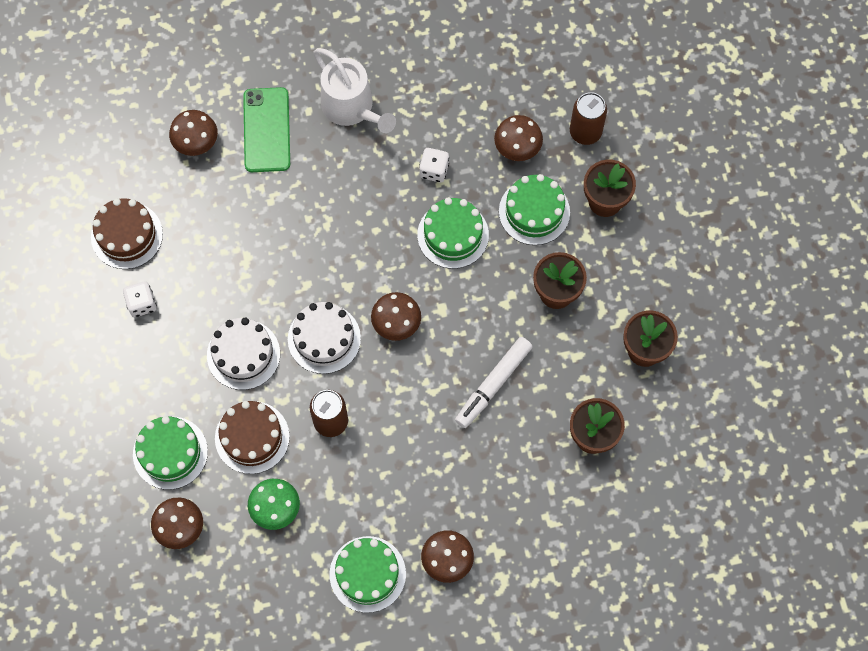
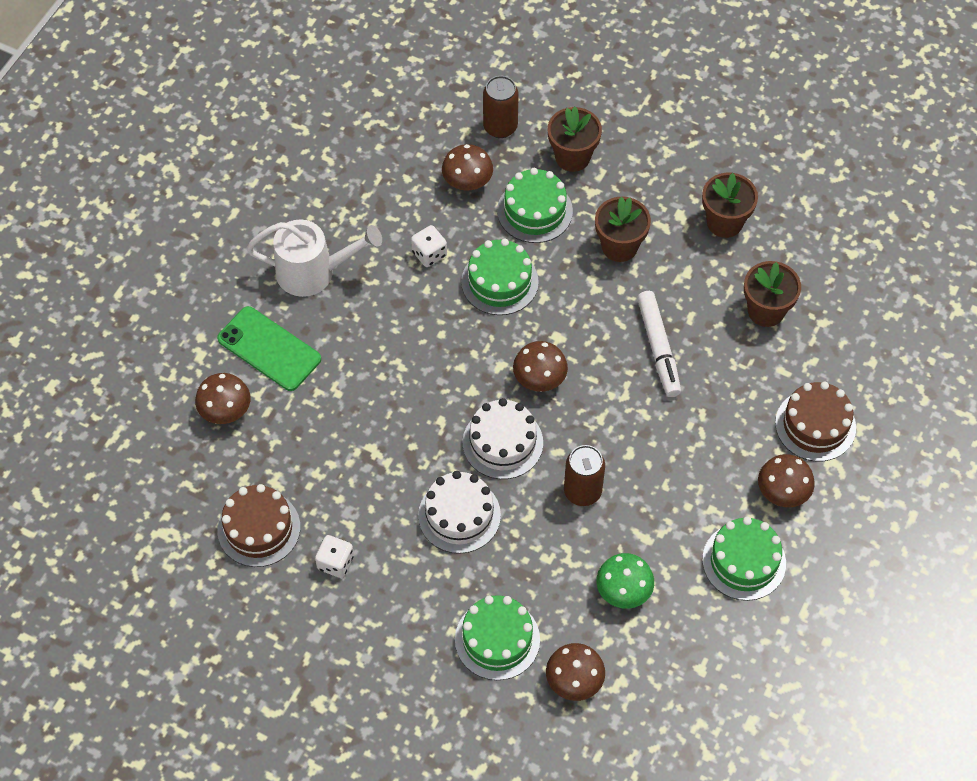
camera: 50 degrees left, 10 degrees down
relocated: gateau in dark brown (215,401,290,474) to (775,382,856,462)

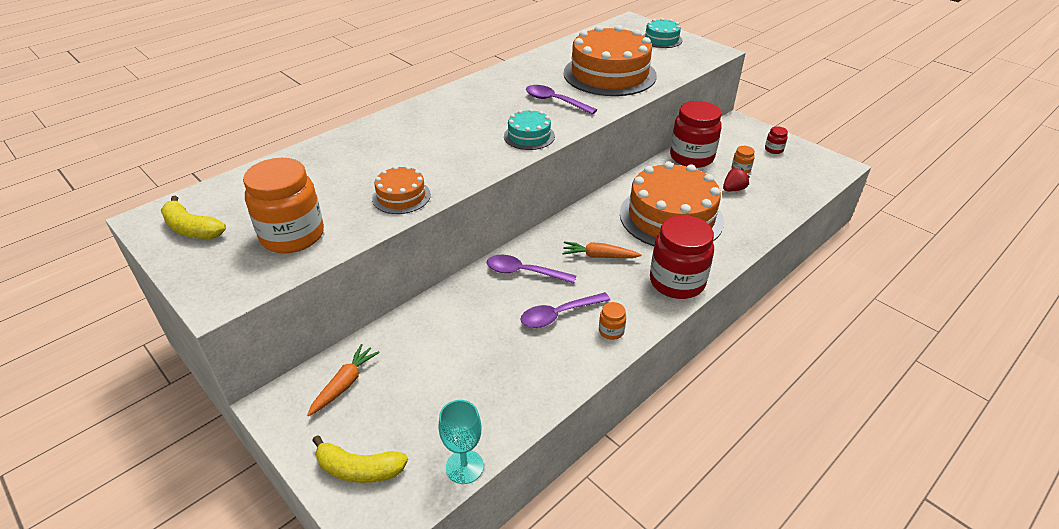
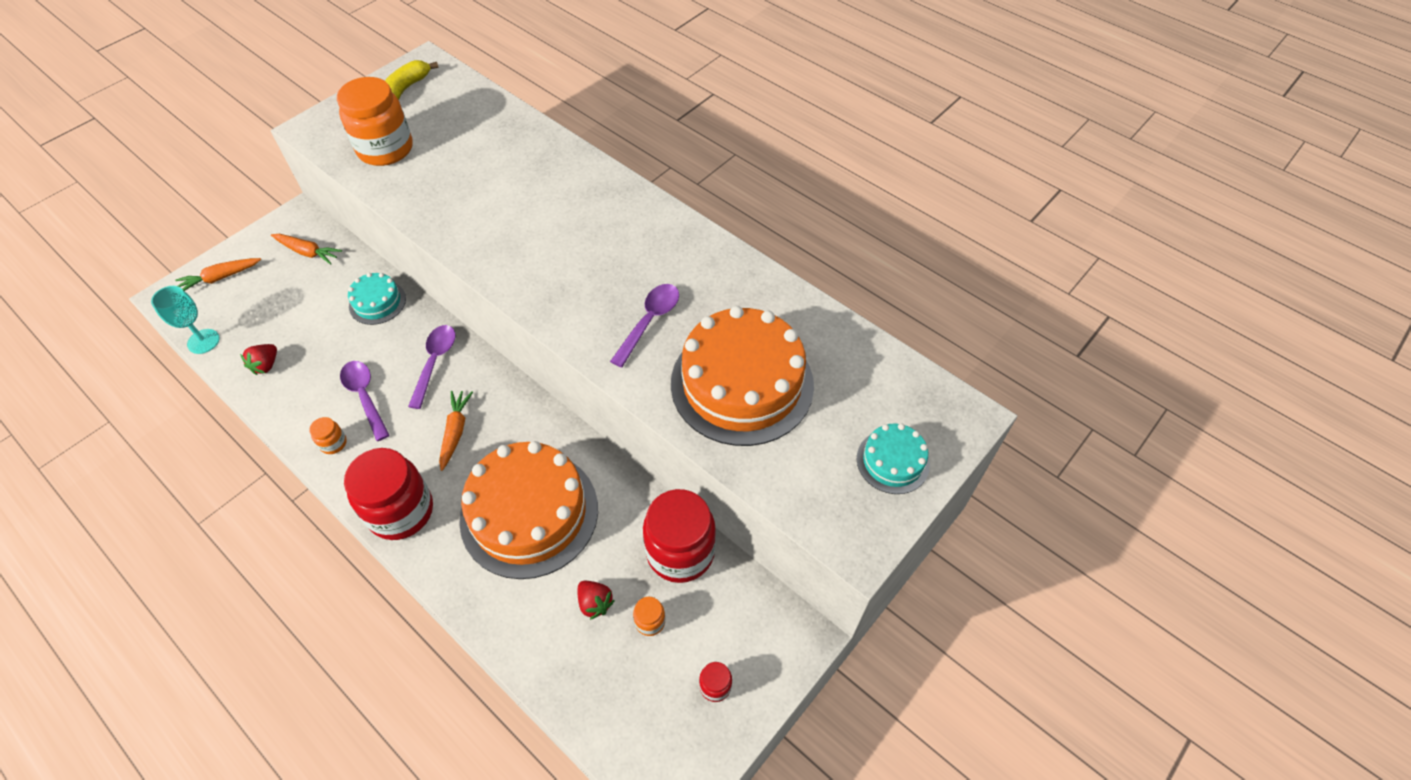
camera: 85 degrees right, 15 degrees up
missing: gateau in bright orange (372,166,431,214)
appeared: berry in scarlet (240,344,277,375)
relocated: gateau in turquoise (504,109,555,150) to (348,273,406,325)
exchanged: banana in yellow (312,435,408,483) to root vegetable in bright orange (175,258,261,291)

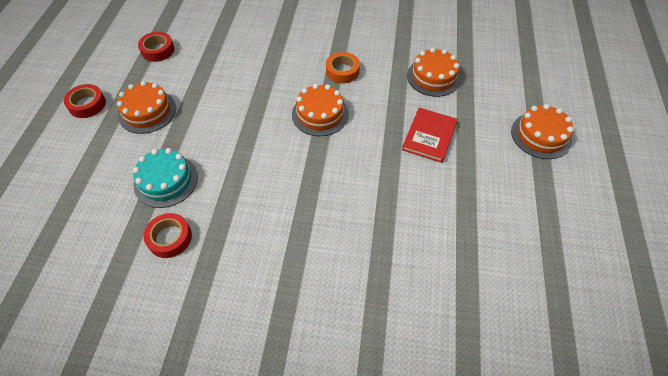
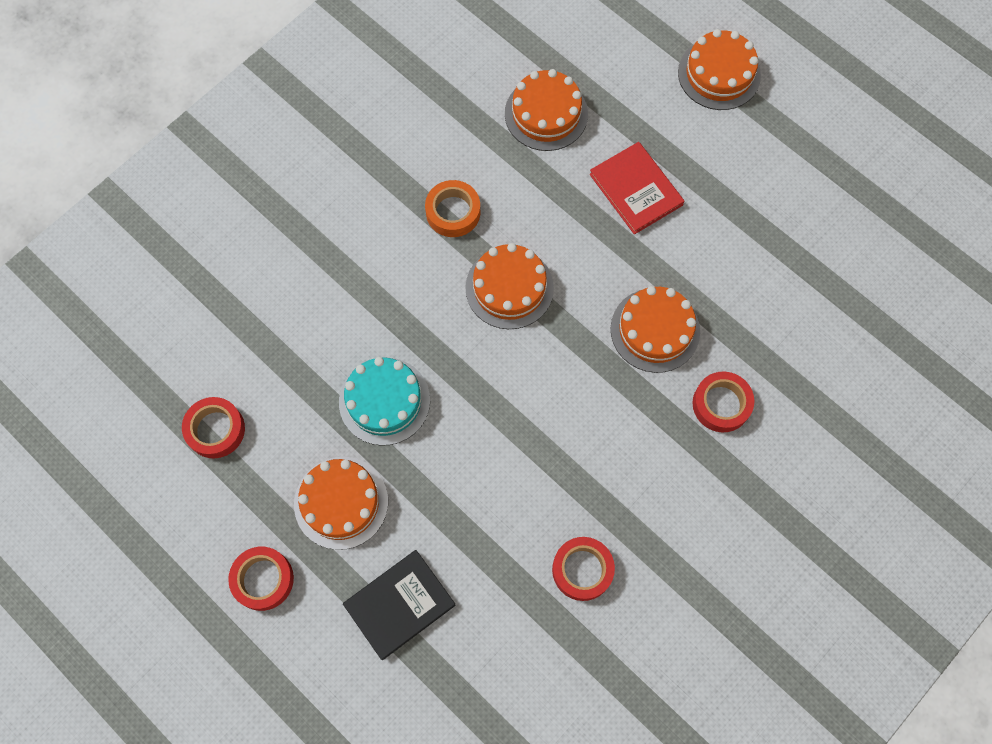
camera: 55 degrees left, 15 degrees up
appeared: book in ebony (343,550,456,660); gateau in bright orange (611,286,700,373); roll of tape in scarlet (693,372,754,432)
relocated: gateau in turquoise (133,148,198,208) to (339,357,430,446)

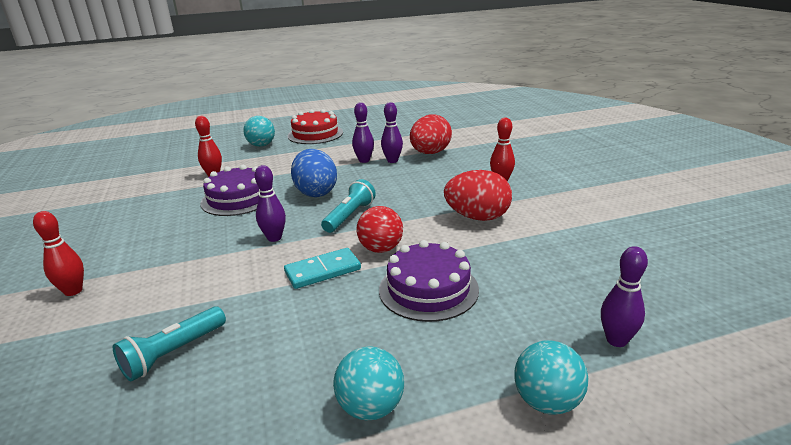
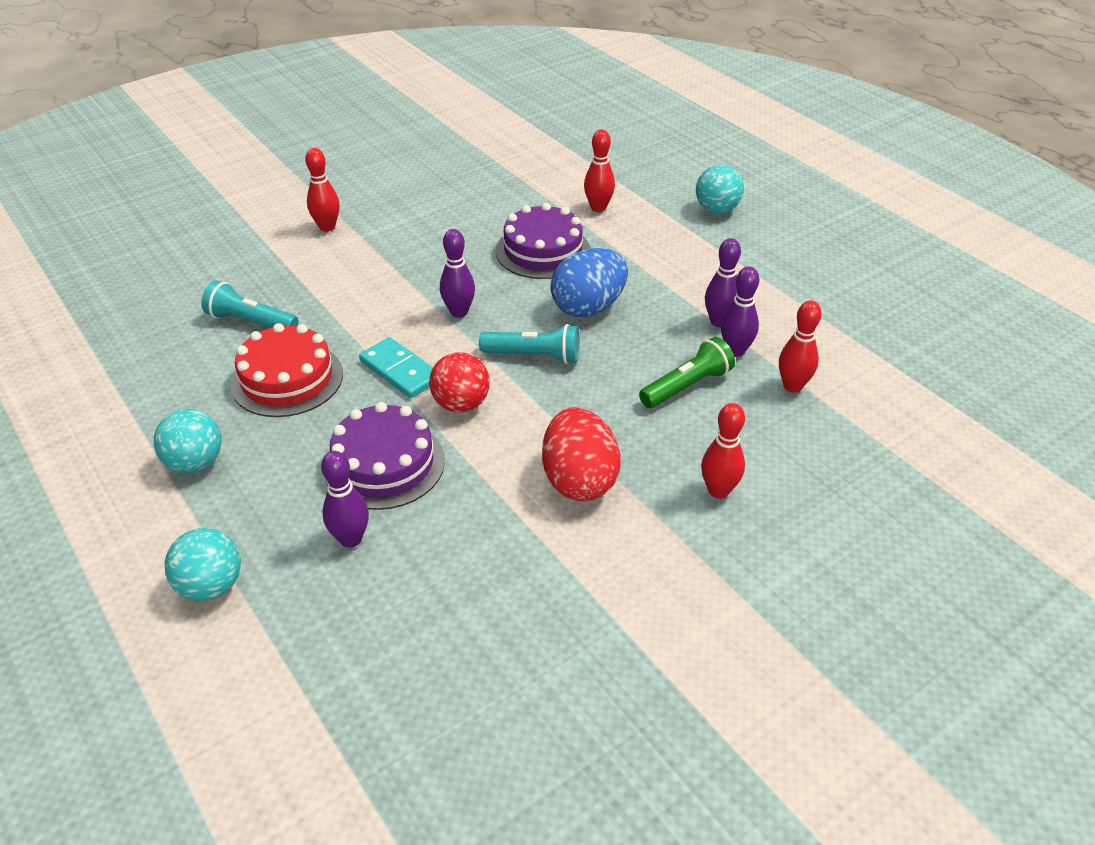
camera: 70 degrees right, 15 degrees up
appeared: pocket torch in green (639,337,735,408)
relocated: gateau in scarlet (288,109,343,144) to (230,323,343,417); bowling pin in violet (601,246,648,347) to (321,451,369,548)
exchanged: egg in scarlet (410,114,452,154) to bowling pin in scarlet (779,300,822,393)

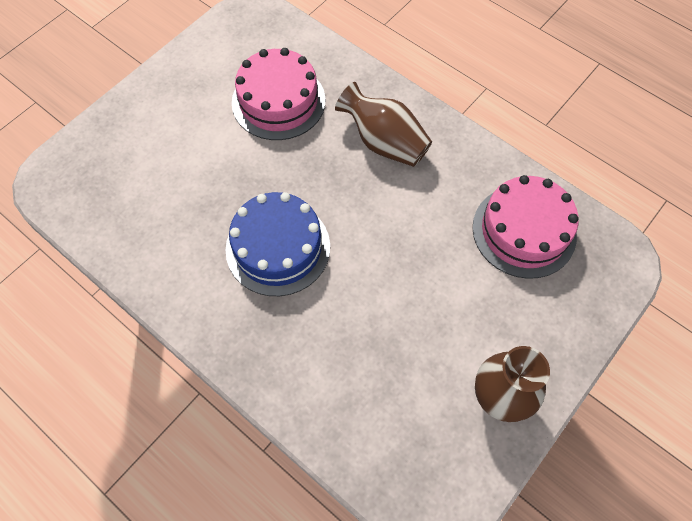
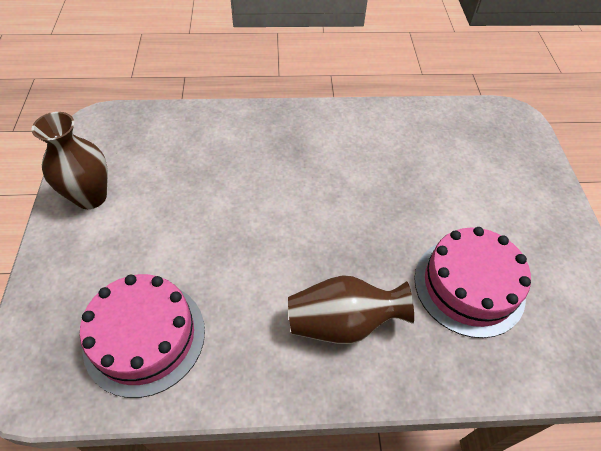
camera: 135 degrees right, 10 degrees down
missing: gateau in cobalt (225,192,330,296)

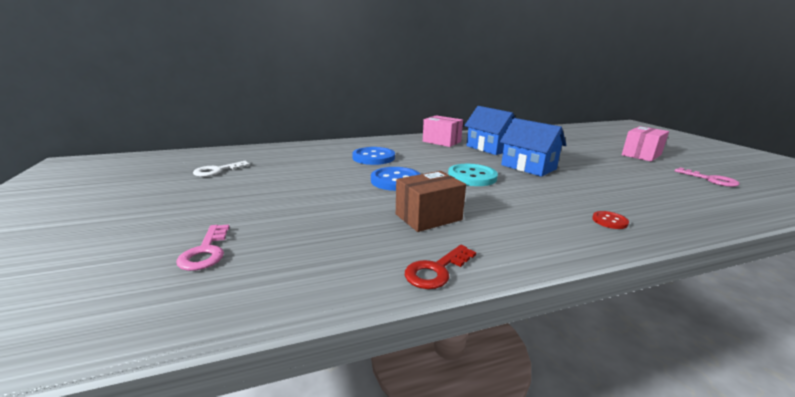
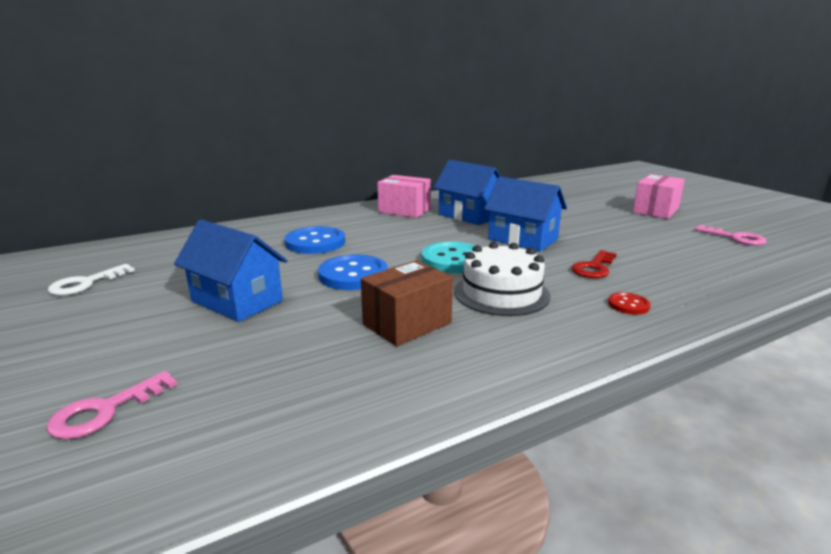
camera: 10 degrees left, 0 degrees up
appeared: house in cobalt (174,220,288,322); gateau in pure white (454,242,551,316)
relocated: latchkey in scarlet (405,245,476,289) to (571,250,617,278)
spun: latchkey in rose-pink (176,225,230,271) = (46,371,178,439) 60 degrees clockwise

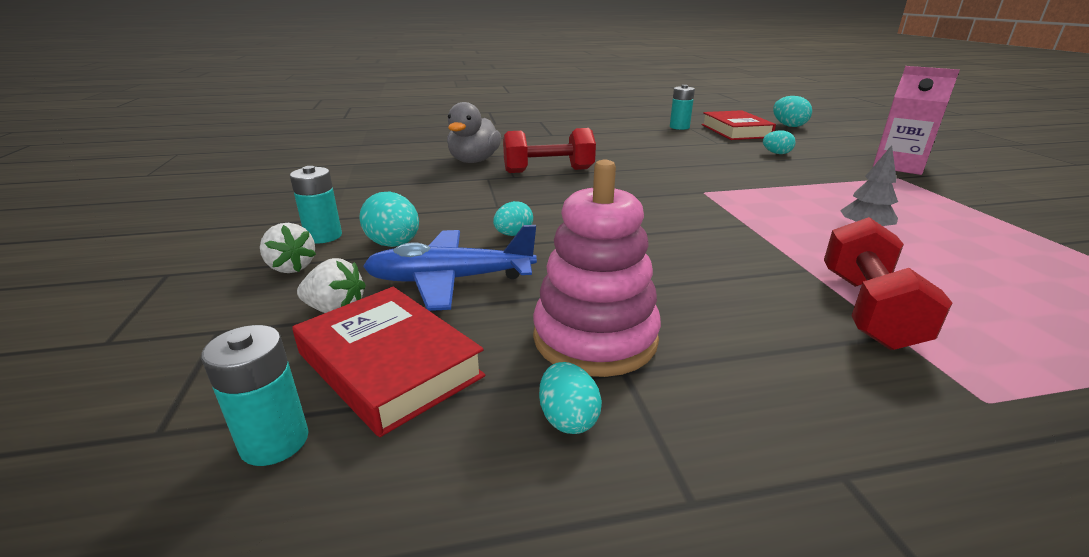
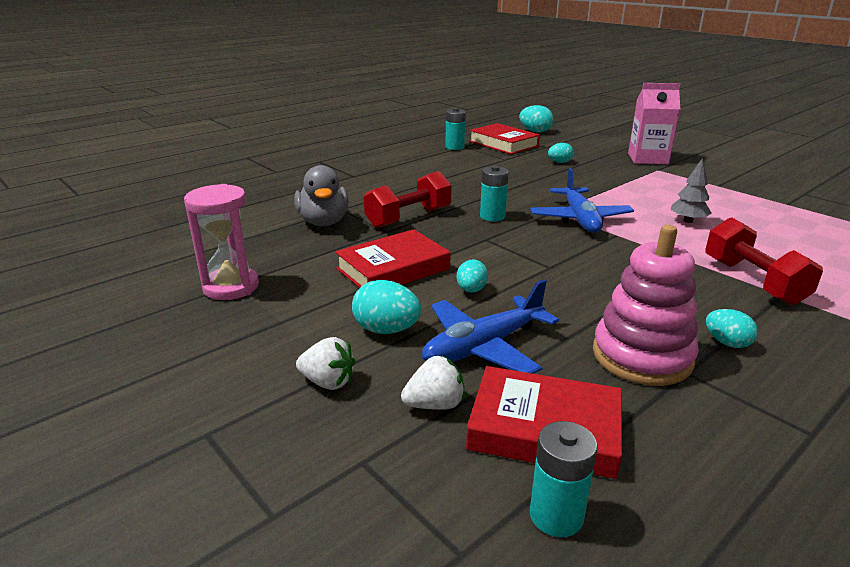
camera: 30 degrees left, 0 degrees up
appeared: sandglass in rose-pink (184,184,259,300); book in scarlet (335,229,451,288); plane in cobalt (530,168,634,233)
relocated: power cell in turquoise (290,166,342,243) to (480,166,509,221); egg in turquoise (539,362,602,434) to (706,309,758,348)

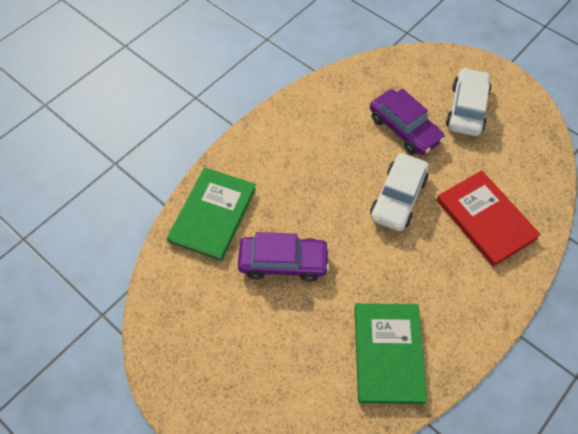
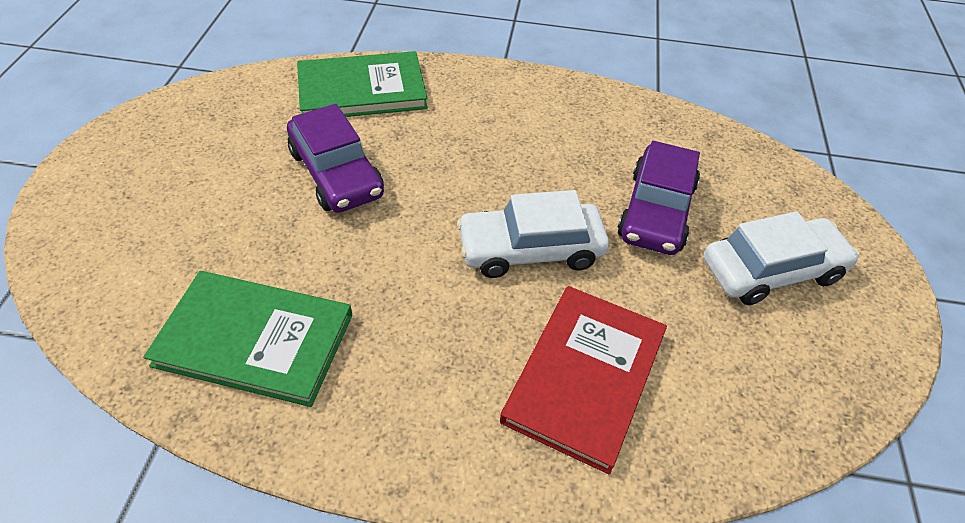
camera: 55 degrees right, 10 degrees down
spun: book in green (355,303,427,404) = (143,271,352,407) 45 degrees clockwise

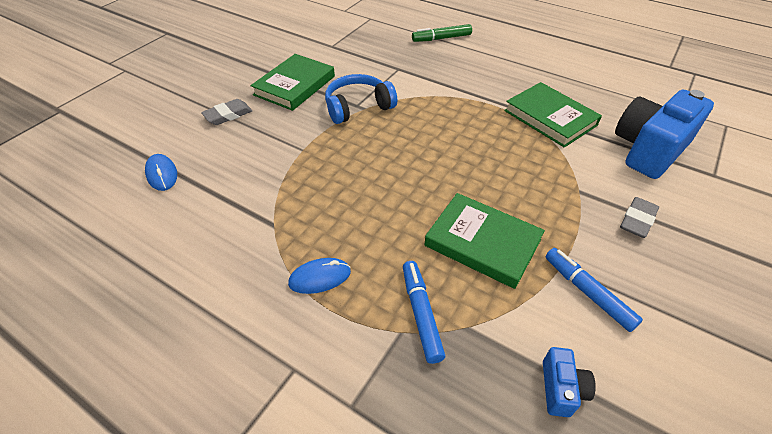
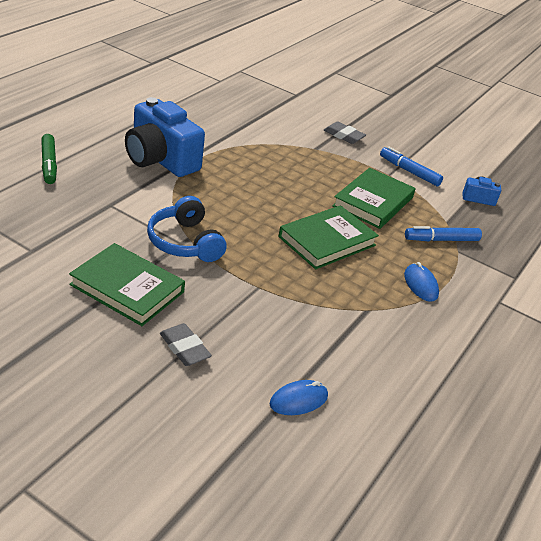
camera: 95 degrees left, 10 degrees down
relocated: compact camera in cobalt (615,90,714,179) to (125,97,205,177); book in green (504,82,602,148) to (278,205,379,269)
spun: marker in cobalt (546,248,643,332) = (380,146,443,186) 75 degrees clockwise

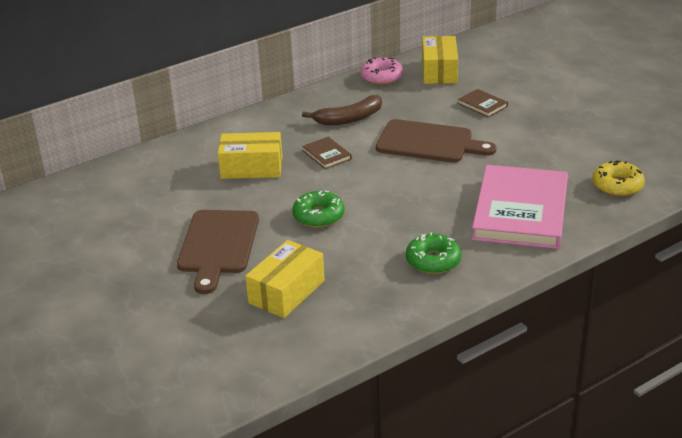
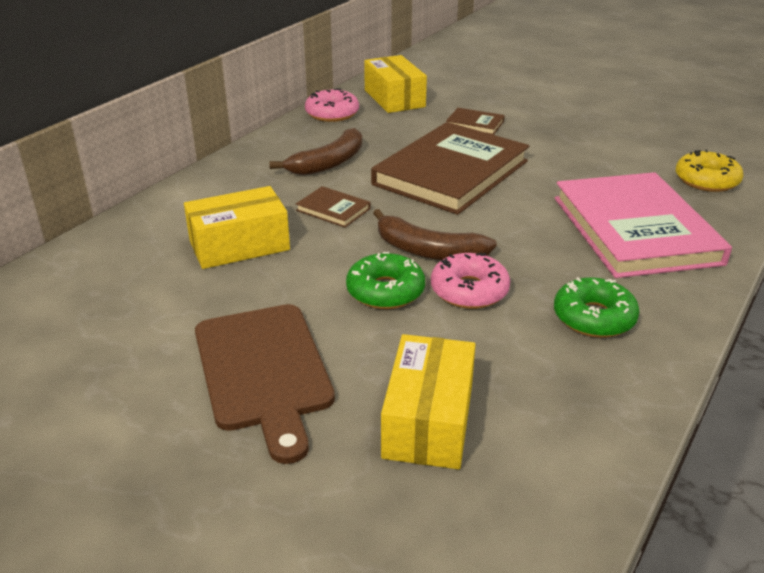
camera: 25 degrees left, 0 degrees up
appeared: banana in dark brown (373,209,497,260); doughnut in rose-pink (431,252,510,309)
exchanged: cutting board in dark brown (376,119,496,163) to book in dark brown (371,122,529,215)

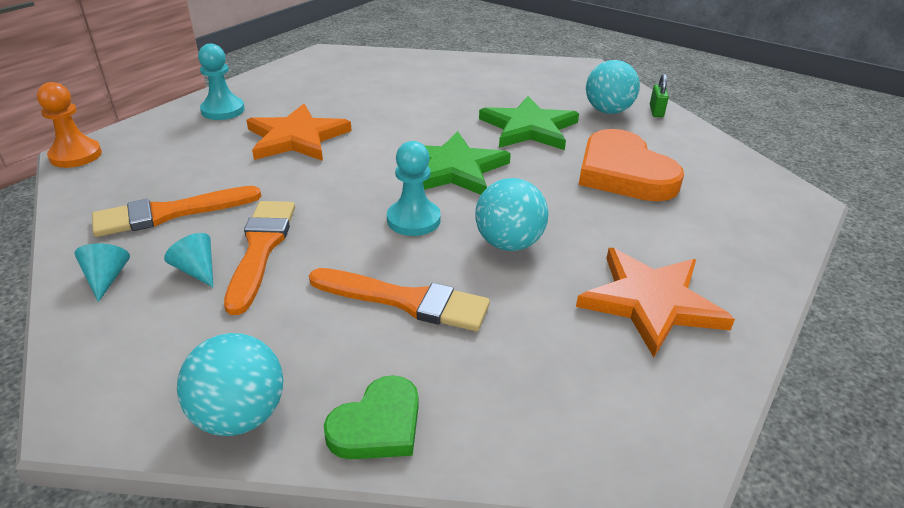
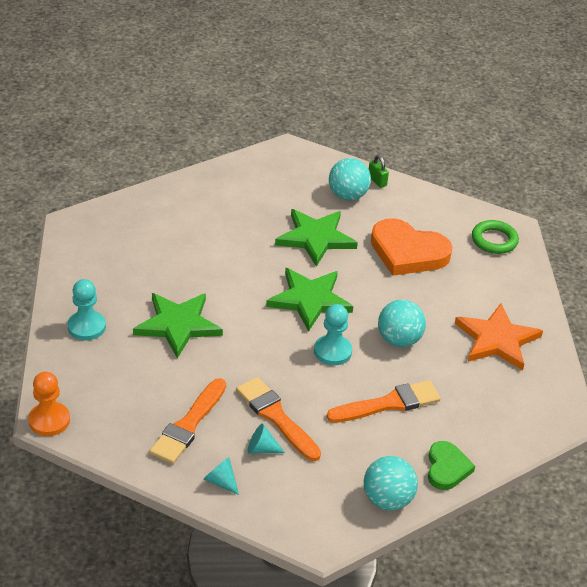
camera: 40 degrees left, 5 degrees up
appeared: torus in green (472,220,519,254)
colour: five-pointed star in bright orange (246,104,352,161) to five-pointed star in green (133,293,223,358)

